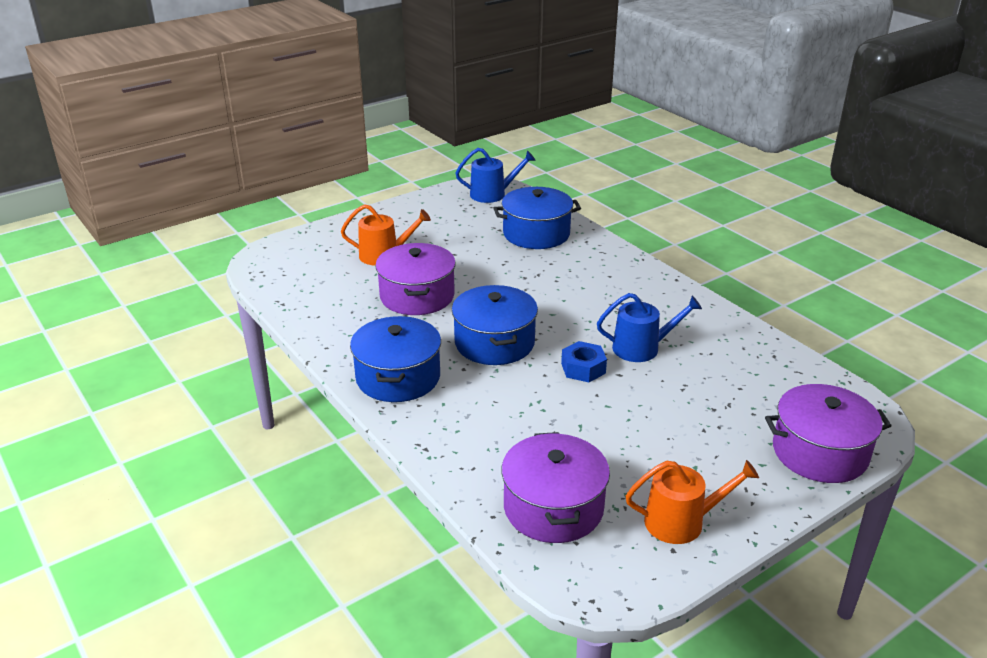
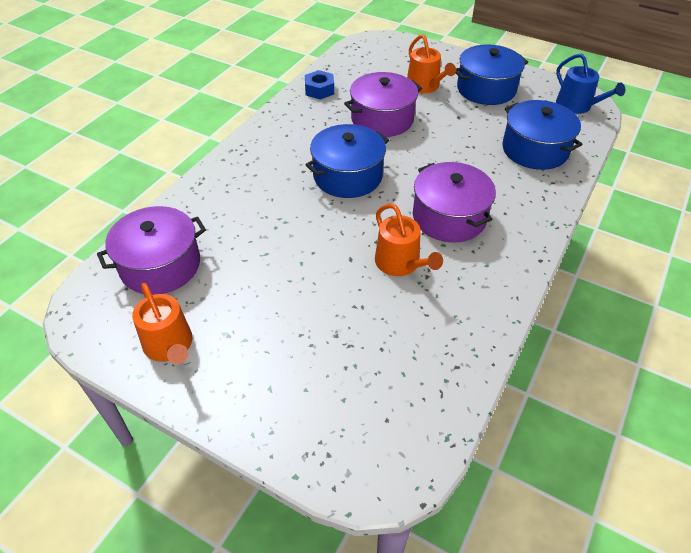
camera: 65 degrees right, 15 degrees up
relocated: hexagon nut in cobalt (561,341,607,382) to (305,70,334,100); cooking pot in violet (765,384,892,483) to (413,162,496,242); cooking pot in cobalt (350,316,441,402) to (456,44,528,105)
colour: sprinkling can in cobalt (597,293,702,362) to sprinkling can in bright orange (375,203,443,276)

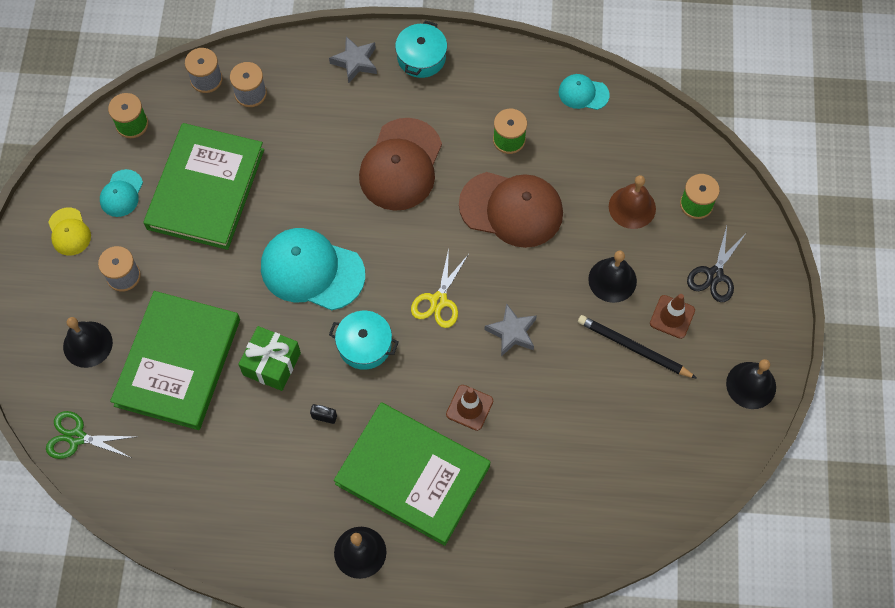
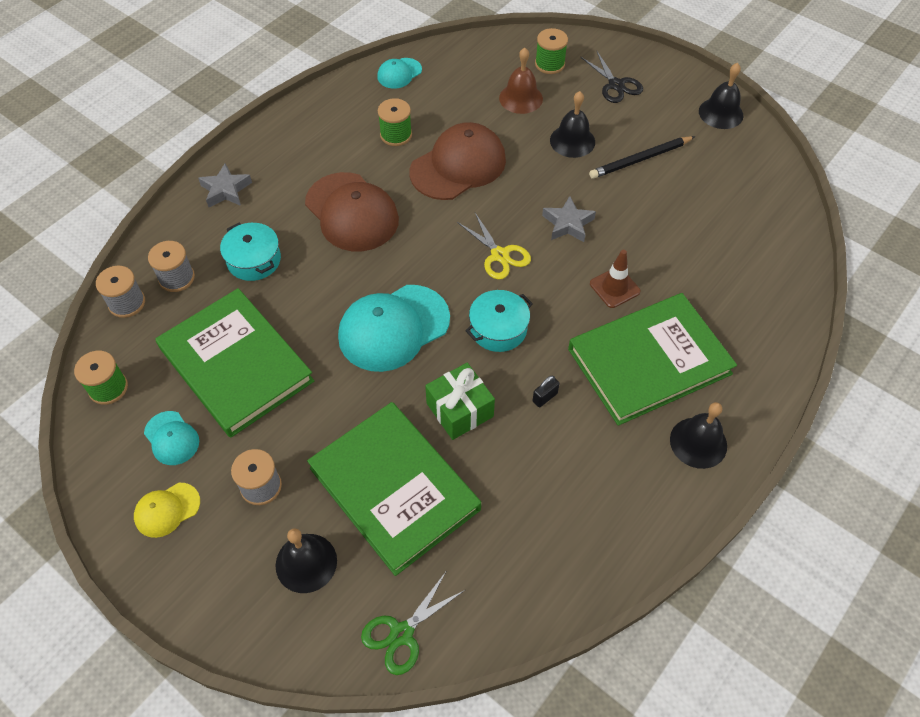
camera: 55 degrees left, 10 degrees down
missing: traffic cone in dark brown (650,294,695,339)
relocated: cooking pot in turquoise (395,21,447,78) to (220,223,281,281)
spun: cap in yellow (48,208,91,255) = (134,483,200,538) 135 degrees clockwise

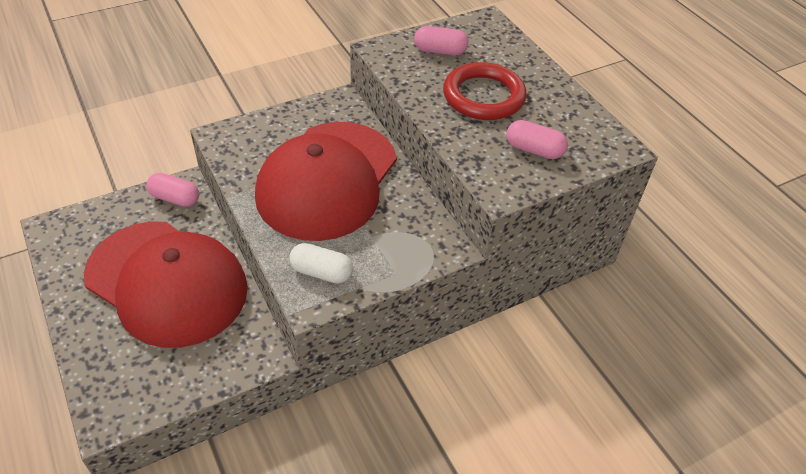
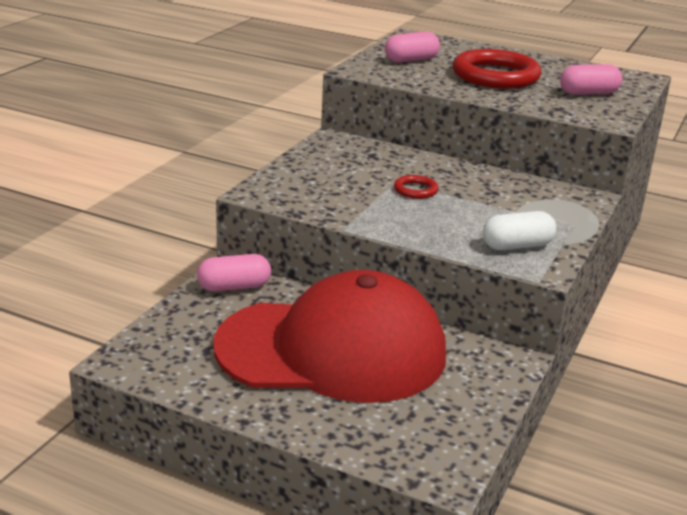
camera: 35 degrees left, 20 degrees down
exchanged: cap in scarlet (255,122,397,241) to torus in scarlet (394,175,439,199)

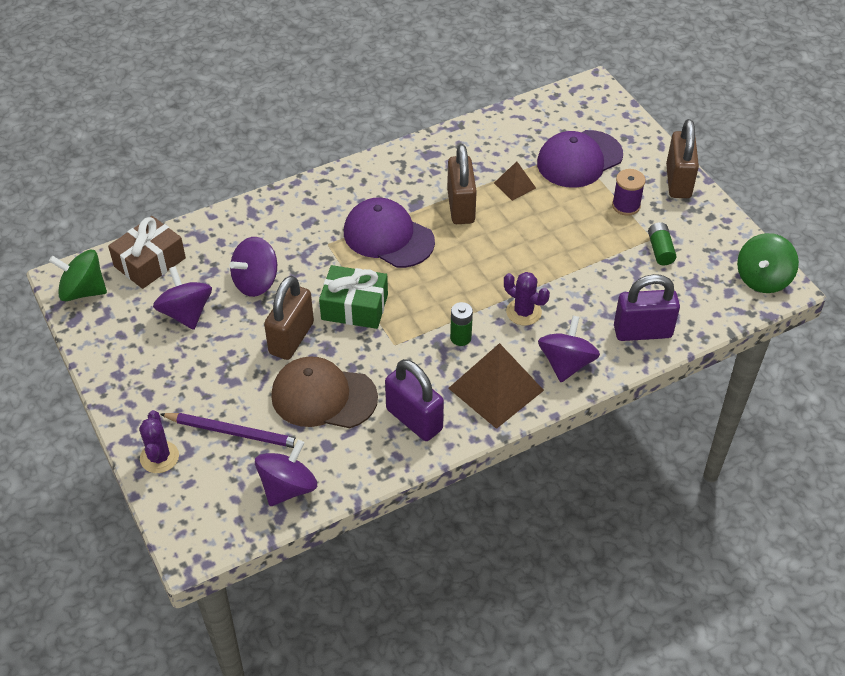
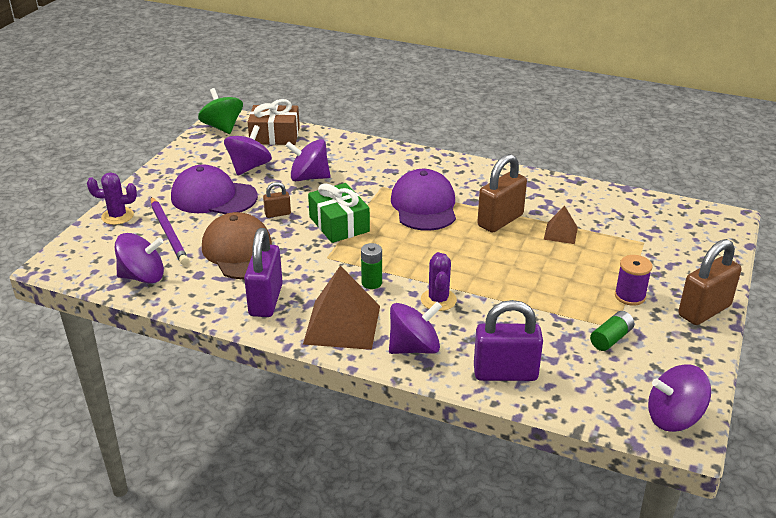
camera: 50 degrees right, 15 degrees down
relocated: cap in violet (537,130,623,188) to (171,164,258,214)
colour: toy top in green (737,233,799,293) to toy top in violet (648,364,711,432)
spun: saguaro cactus in violet (139,410,179,473) = (87,172,137,225) 45 degrees clockwise; small lock in violet (614,274,680,341) = (474,300,543,381) 45 degrees counterclockwise
size: small lock in dark brown (264,276,314,360) = (263,182,291,218) x0.50

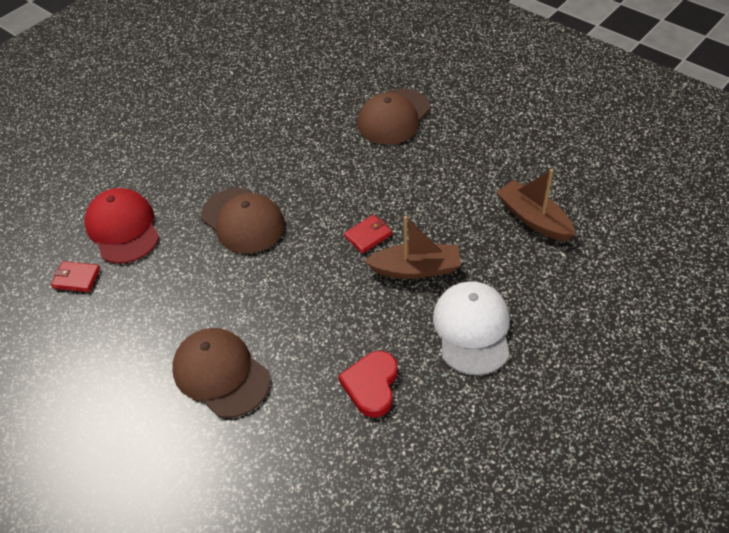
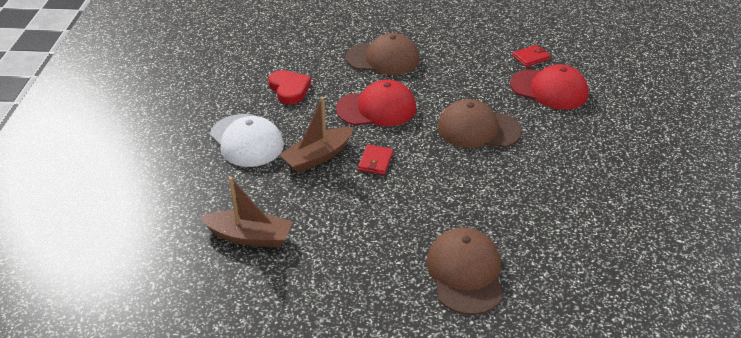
camera: 140 degrees right, 10 degrees down
appeared: cap in scarlet (336,80,416,126)

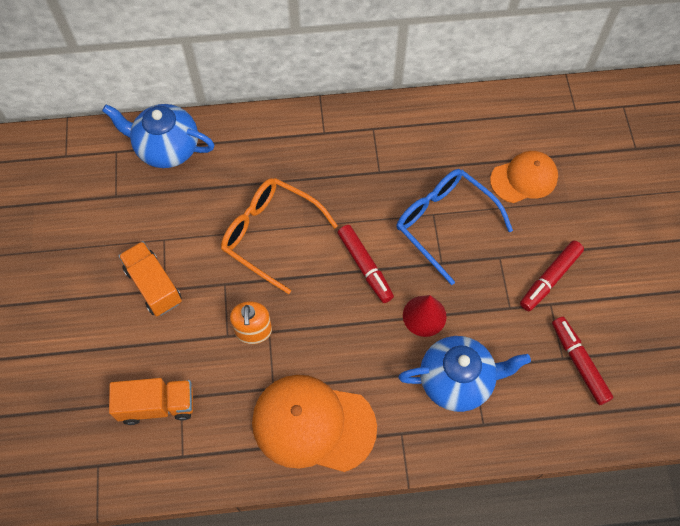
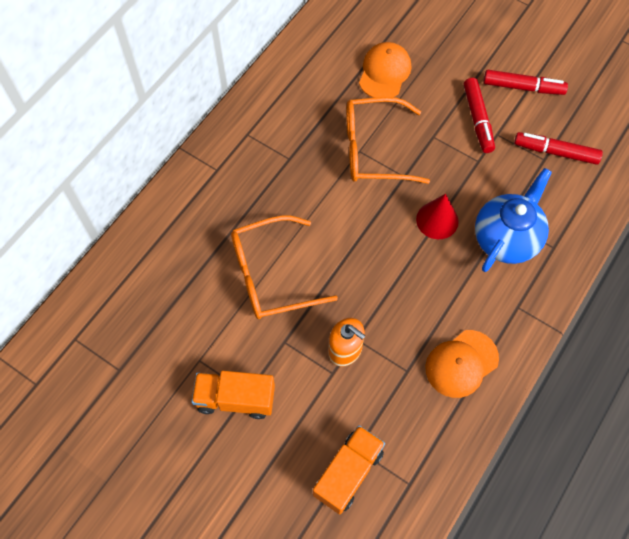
camera: 50 degrees left, 0 degrees up
missing: china teapot in cobalt (102,104,214,168)
relocated: marker in scarlet (337,225,394,303) to (483,70,568,95)
colour: glasses in cobalt (397,169,513,285) to glasses in bright orange (346,97,430,184)
size: cap in bright orange (252,375,377,472) = (425,330,499,398) x0.63

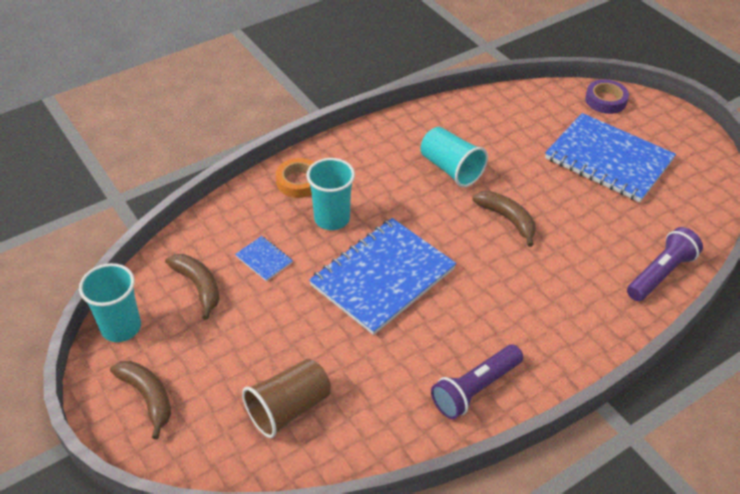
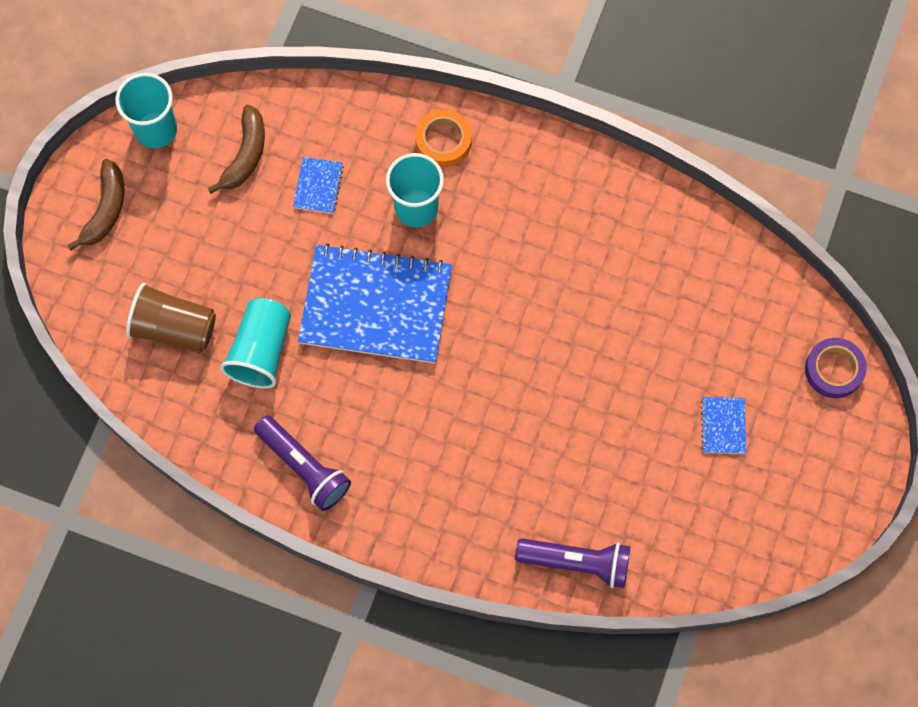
camera: 55 degrees right, 25 degrees up
missing: banana in dark brown (472,191,536,247)
relocated: tumbler in turquoise (421,127,488,187) to (220,298,291,389)
spun: pocket torch in violet (431,345,523,419) = (254,415,351,511) 150 degrees counterclockwise
size: exercise book in cobalt (545,113,676,202) = (701,397,746,454) x0.40

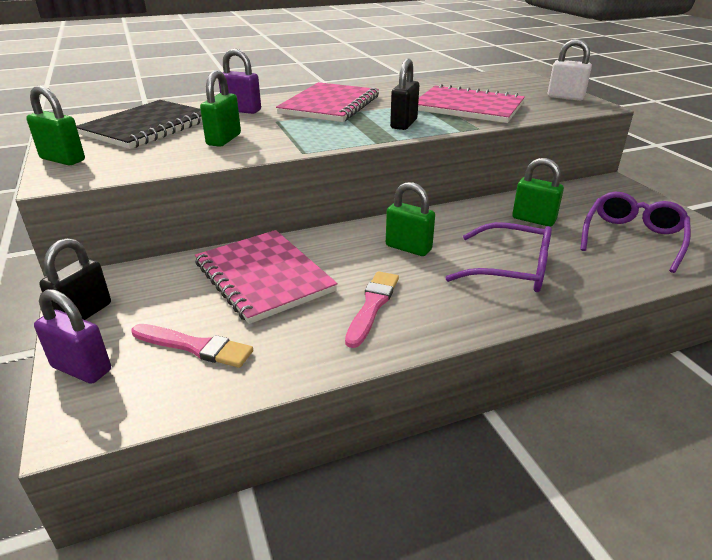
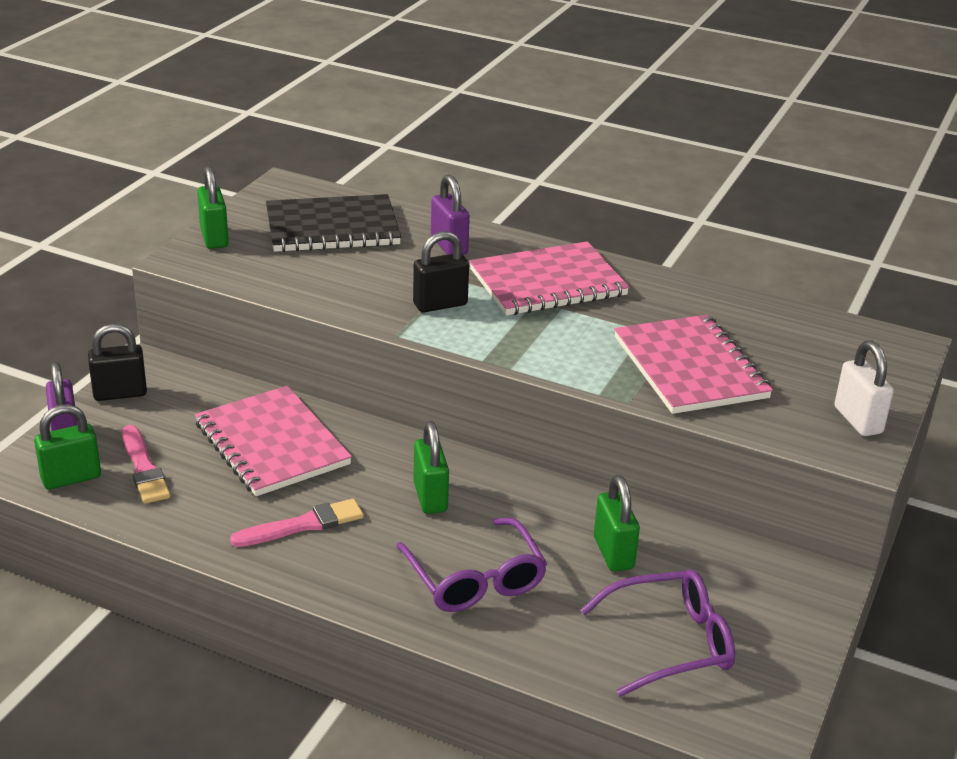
camera: 45 degrees right, 0 degrees up
relocated: small lock in green (200,70,241,147) to (34,404,101,490); small lock in ebony (390,59,419,130) to (413,231,469,312)
spun: exercise book in rose-pink (195,230,338,324) = (195,386,352,496) 45 degrees counterclockwise

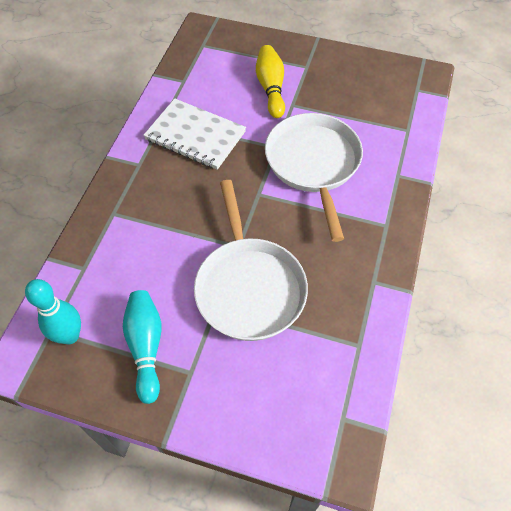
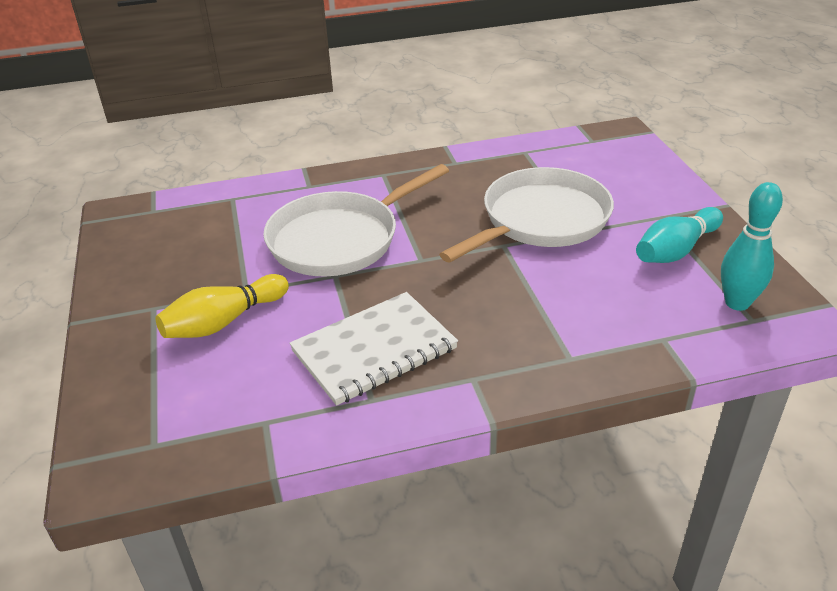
camera: 120 degrees left, 20 degrees down
spun: exercise book in pure white (143,98,246,170) = (289,292,458,406) 60 degrees clockwise

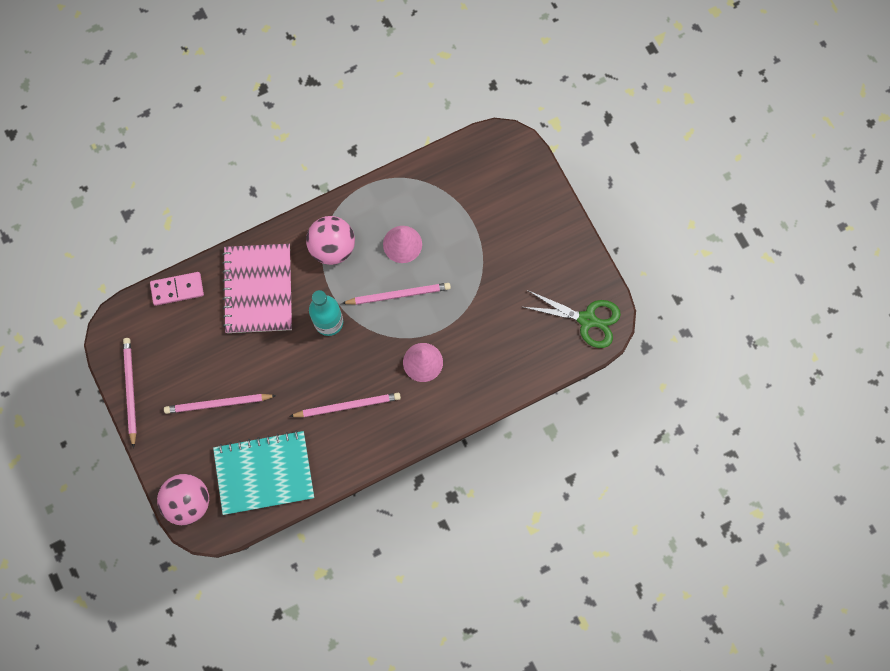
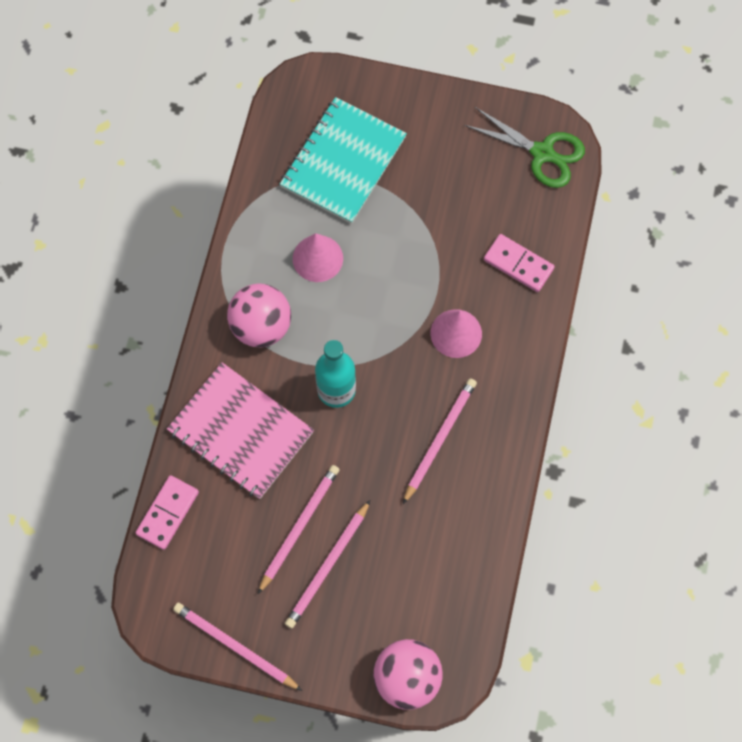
camera: 50 degrees left, 5 degrees down
appeared: domino tile in rose-pink (484,234,555,292)
relocated: lead pencil in rose-pink (341,283,451,305) to (258,465,340,594); exercise book in turquoise (213,430,314,515) to (280,97,407,224)
spun: scissors in green (523,290,621,348) = (464,107,585,188) 60 degrees clockwise

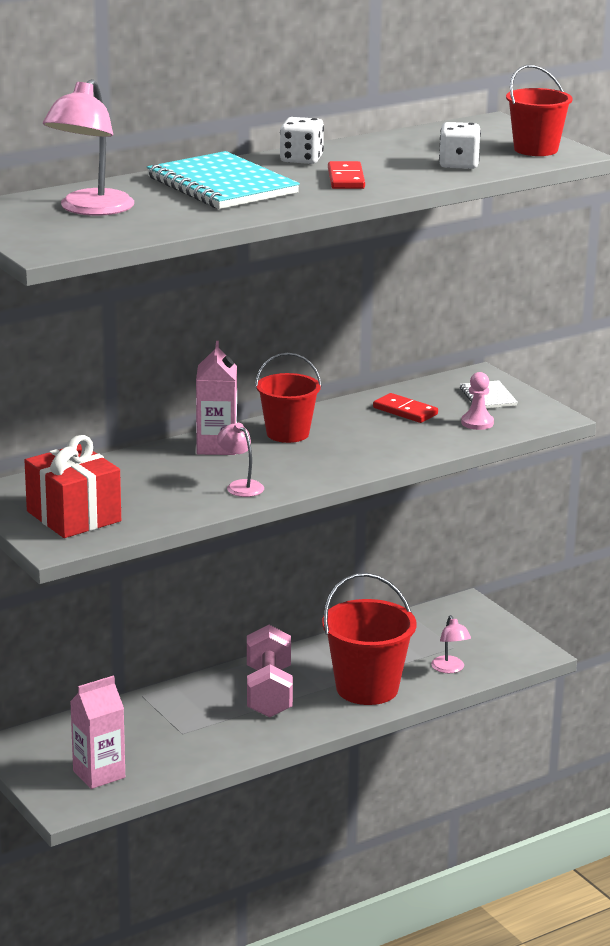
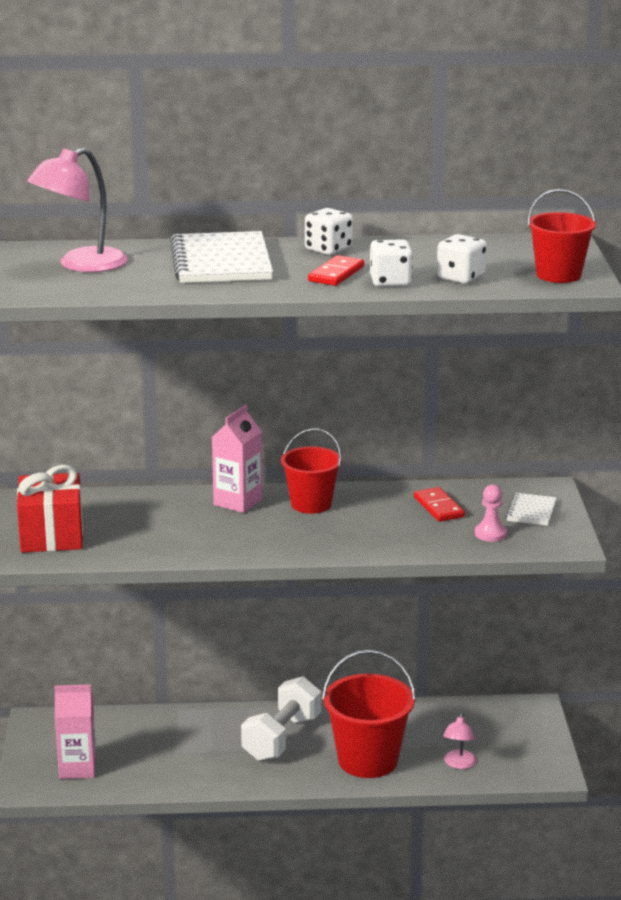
camera: 30 degrees right, 0 degrees up
missing: desk lamp in rose-pink (217,423,264,497)
appeared: die in pure white (370,239,413,287)
colour: exercise book in turquoise (147,151,300,209) to exercise book in pure white (170,231,273,283); free weight in rose-pink (247,625,293,718) to free weight in pure white (241,676,321,761)

